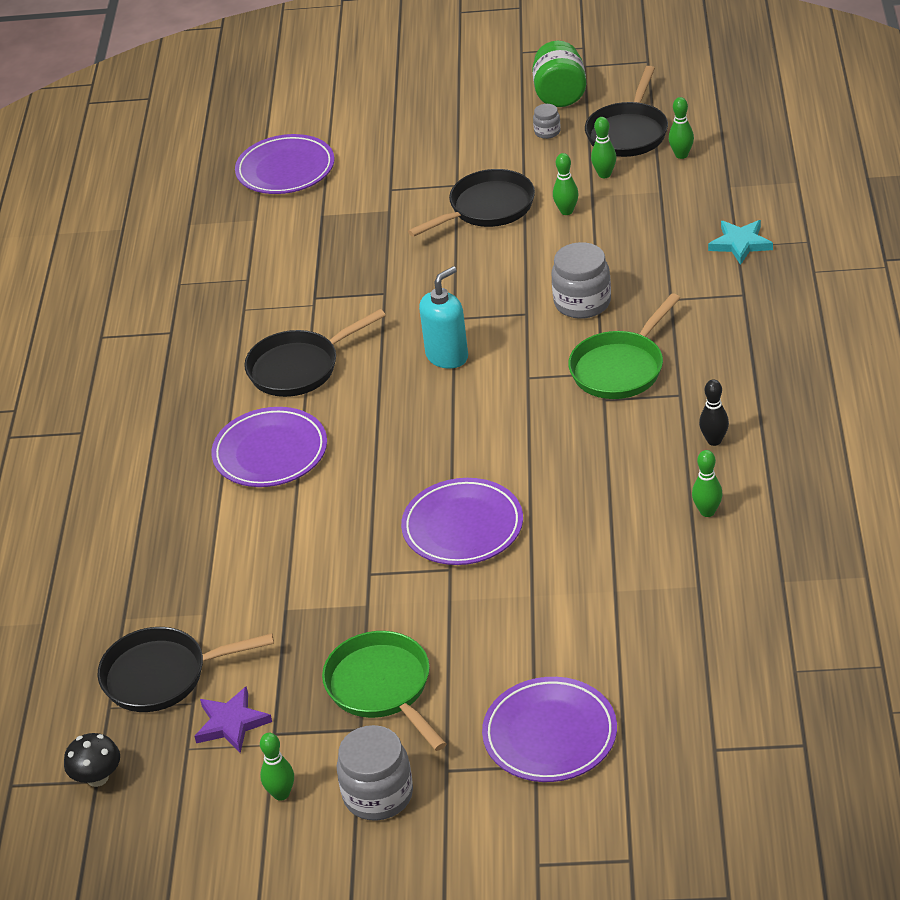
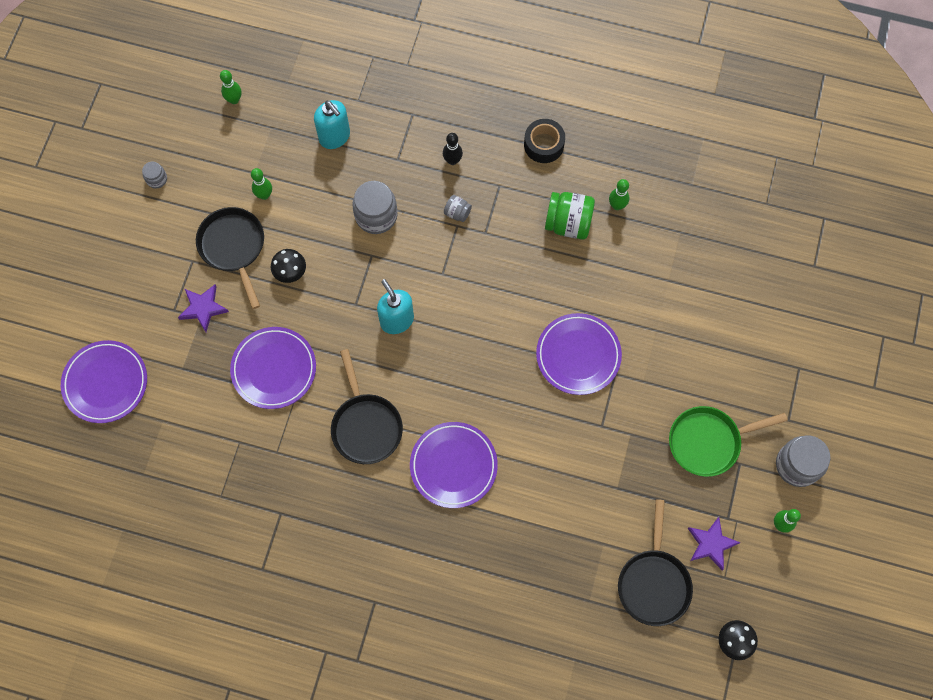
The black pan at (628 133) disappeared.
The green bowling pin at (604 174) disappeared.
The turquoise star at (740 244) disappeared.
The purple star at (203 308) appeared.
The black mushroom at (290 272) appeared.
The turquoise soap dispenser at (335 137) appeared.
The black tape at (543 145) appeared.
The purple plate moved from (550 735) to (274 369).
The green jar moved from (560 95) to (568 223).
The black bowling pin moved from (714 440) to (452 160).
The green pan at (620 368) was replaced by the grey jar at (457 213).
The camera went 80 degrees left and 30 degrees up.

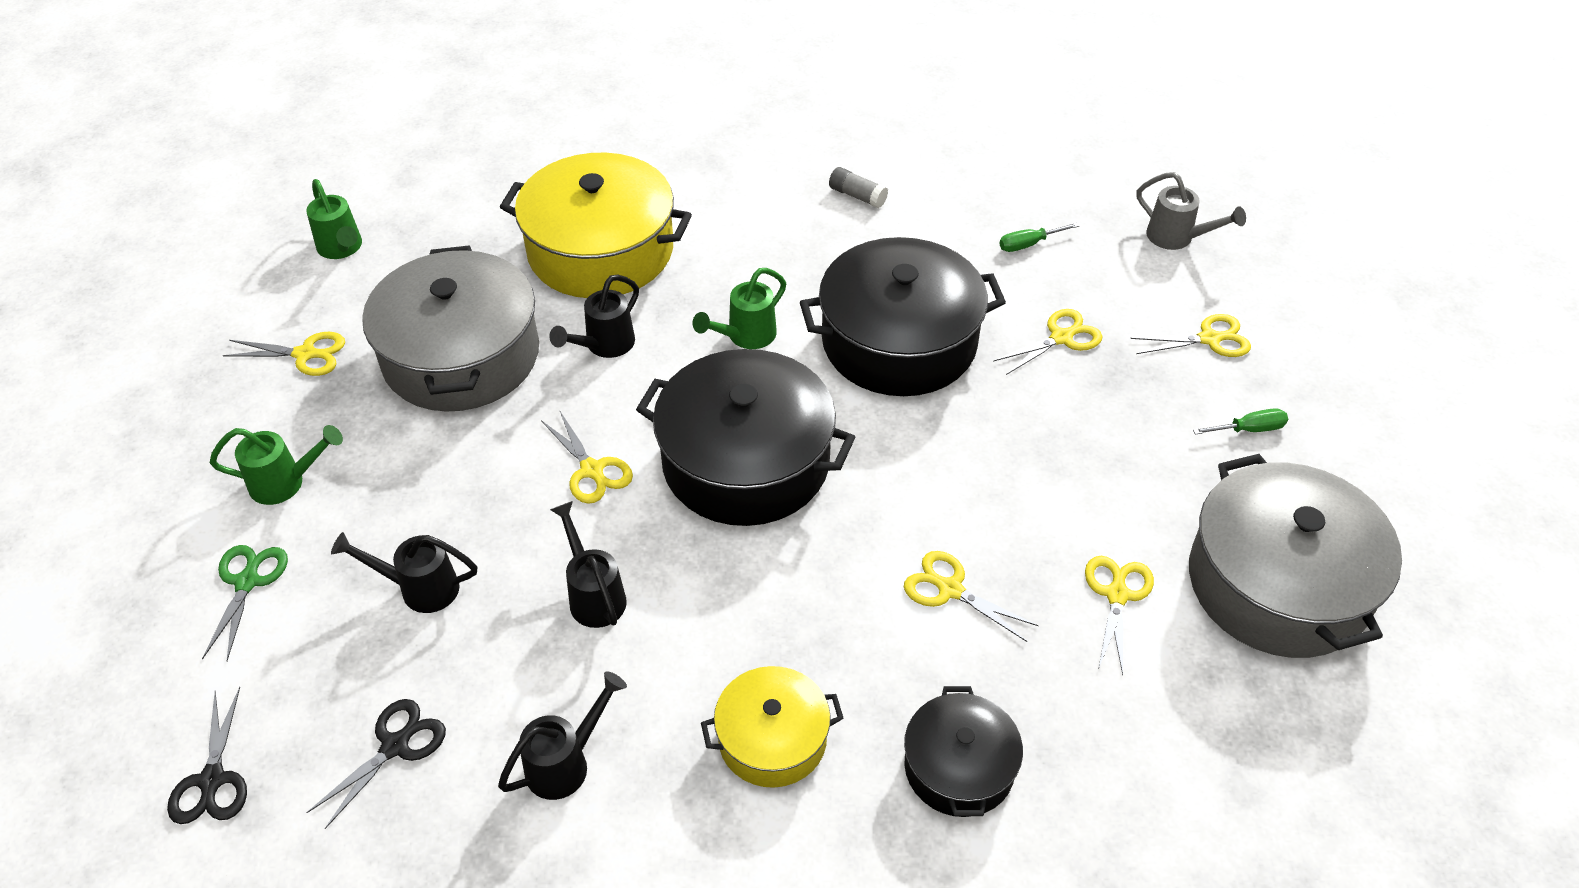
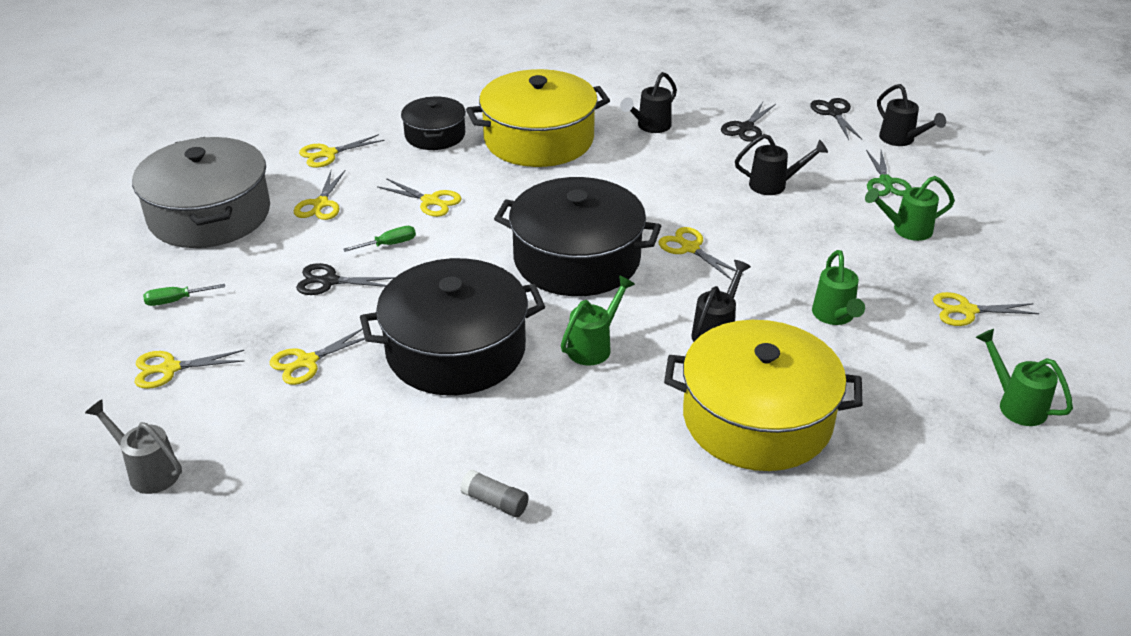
The black scissors at (329 281) appeared.
The yellow scissors at (328 154) appeared.
The black watering can moved from (593 594) to (901 140).
The green screwdriver moved from (1029 244) to (389 244).
The grey pot at (461 356) was replaced by the green watering can at (835 317).
The yellow pot at (772 739) changed to 1.81 times the size.
The camera went 175 degrees right and 10 degrees down.

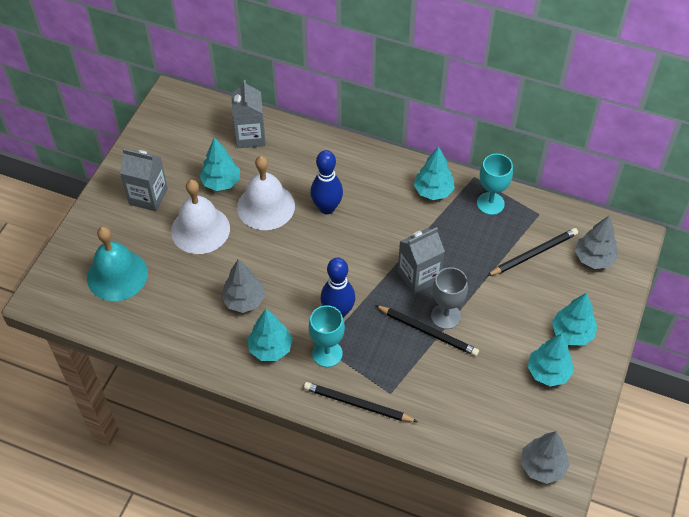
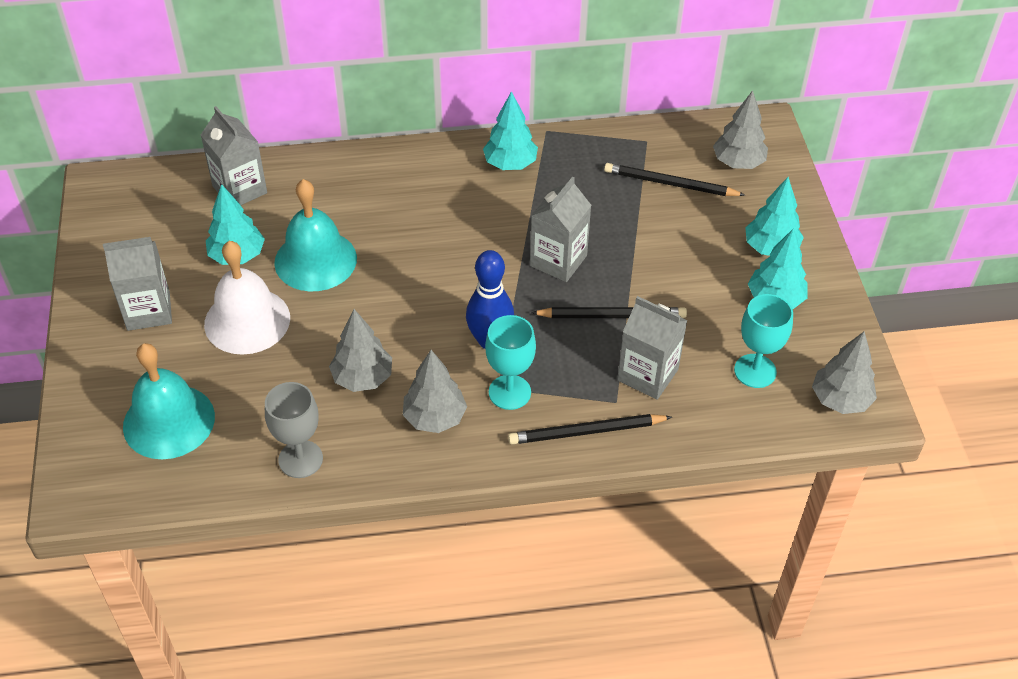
The blue bowling pin at (327 208) disappeared.
The grey carton at (647 375) appeared.
The grey goblet moved from (445 316) to (300 459).
The turquoise goblet moved from (490 203) to (755 371).
The white bell at (266 206) became the turquoise bell at (315 260).
The turquoise tree at (270 348) became the grey tree at (434 418).
The black pencil at (533 253) turned 105 degrees counterclockwise.
The camera went 30 degrees left and 5 degrees down.

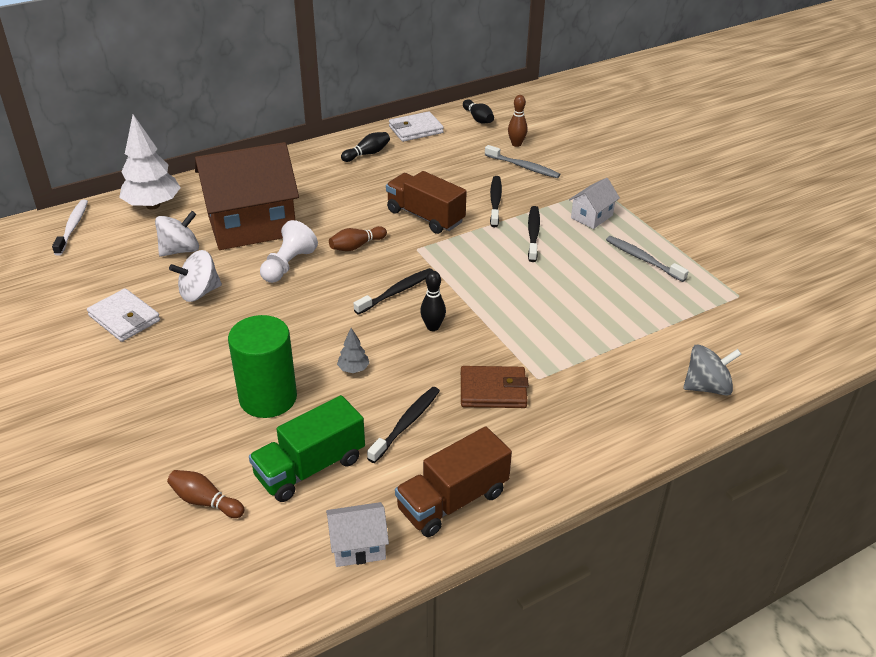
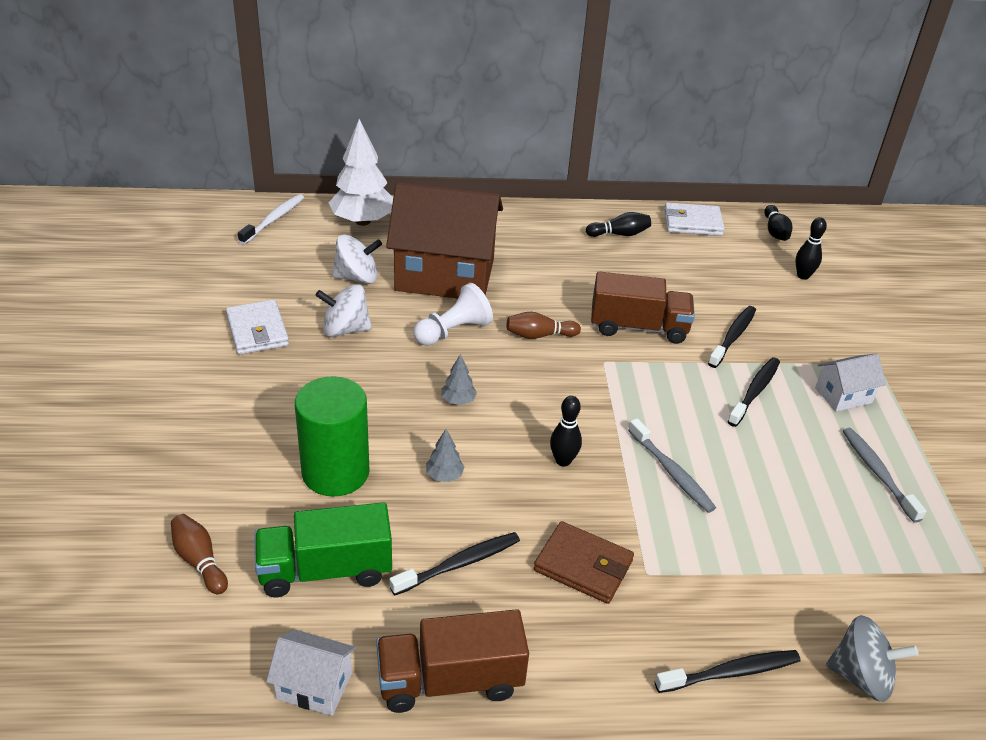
The grey tree at (458 401) appeared.
The black toothbrush moved from (396 292) to (731 672).
The grey toothbrush moved from (523 167) to (671 472).
The brown bowling pin at (516 144) became the black bowling pin at (803 276).
The brown truck at (425 216) turned 120 degrees clockwise.
The camera went 25 degrees right and 0 degrees up.

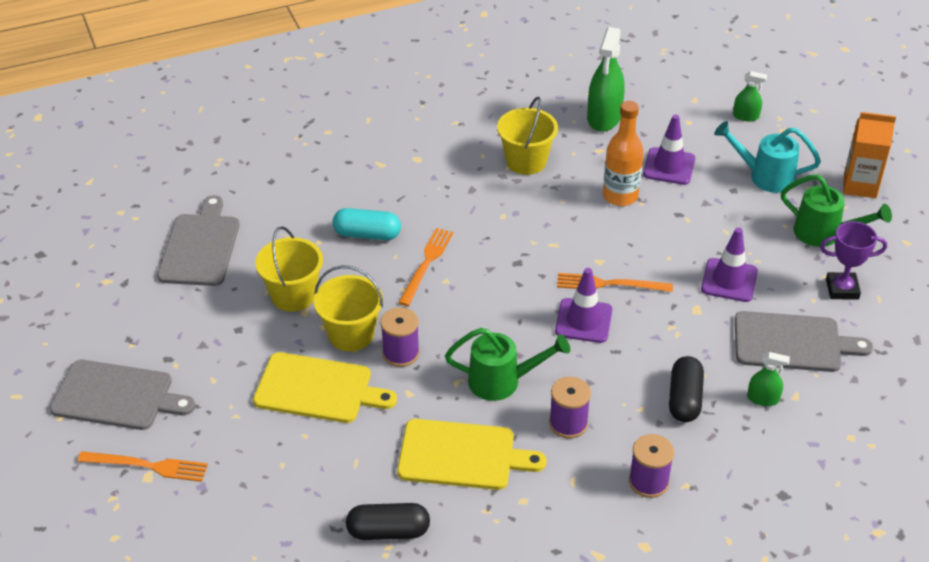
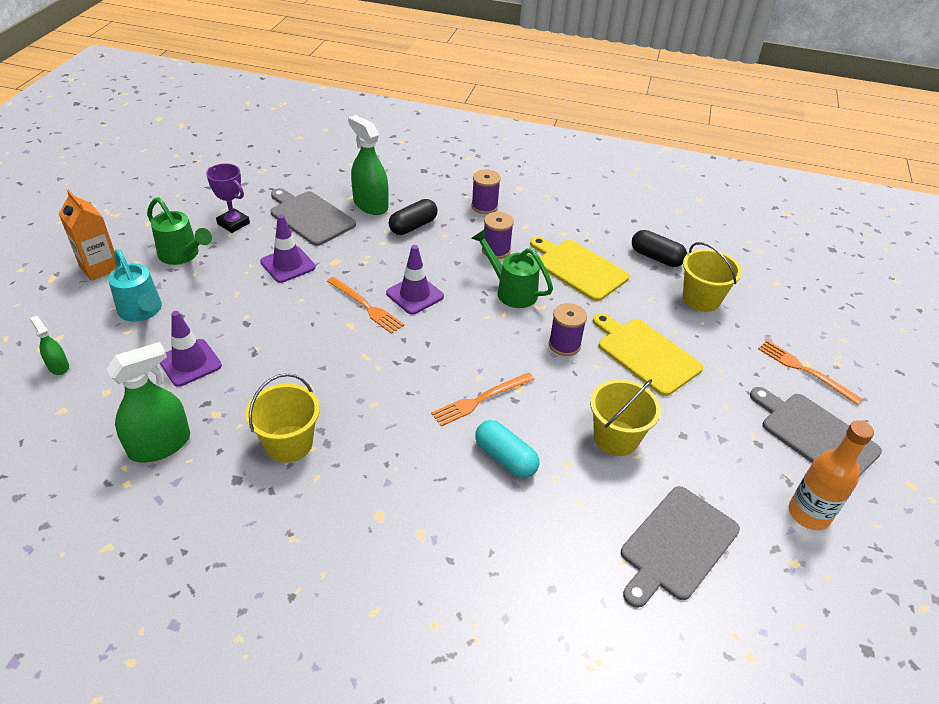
The yellow bucket moved from (351 334) to (701 299).
The orange bottle moved from (620 196) to (808 514).
The green watering can at (824 234) turned 150 degrees clockwise.
The green spray bottle at (763 399) changed to 1.95 times the size.
The camera went 145 degrees left and 0 degrees up.

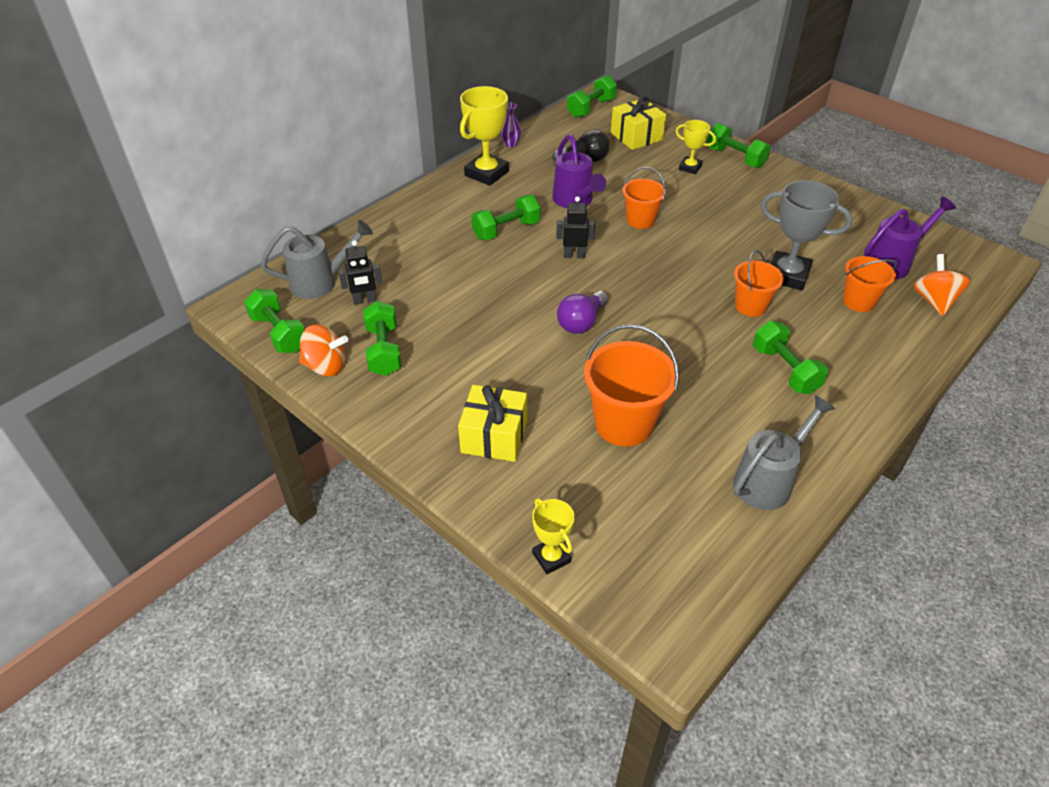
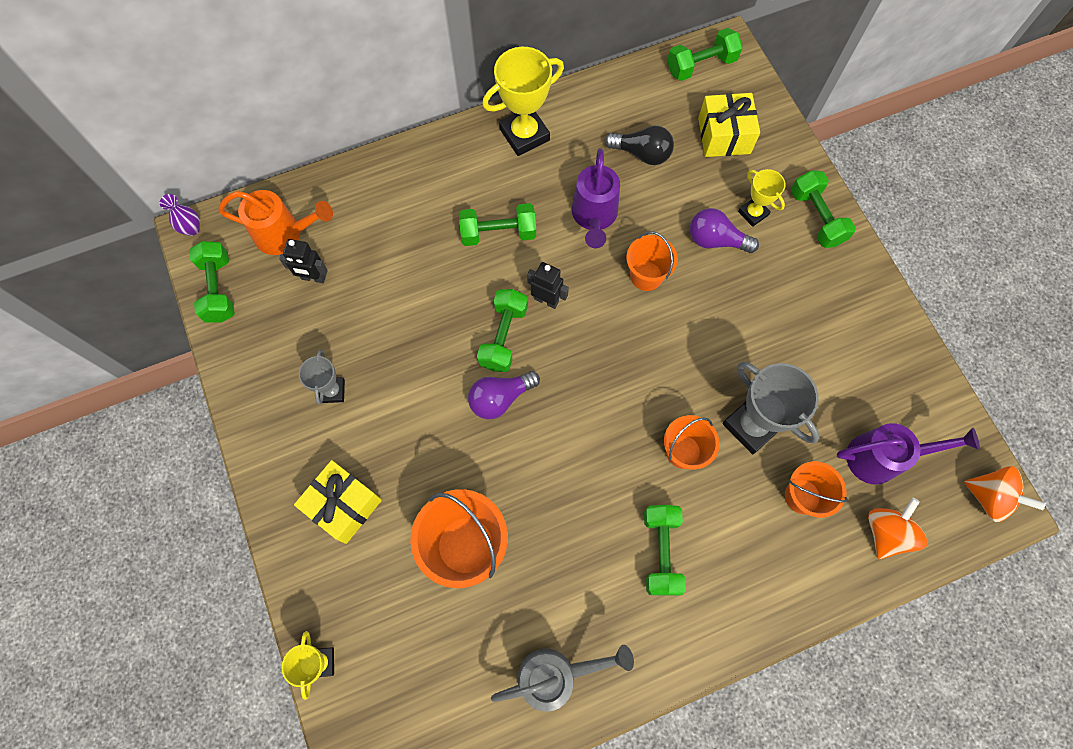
The grey trophy at (332 391) appeared.
The purple light bulb at (715 240) appeared.
The orange spinning top moved from (326 366) to (989 497).
The green dumbbell moved from (384 351) to (503 337).
The purple vase moved from (510 144) to (192 229).
The grey watering can at (320 282) became the orange watering can at (285 234).
The camera went 25 degrees right and 25 degrees up.

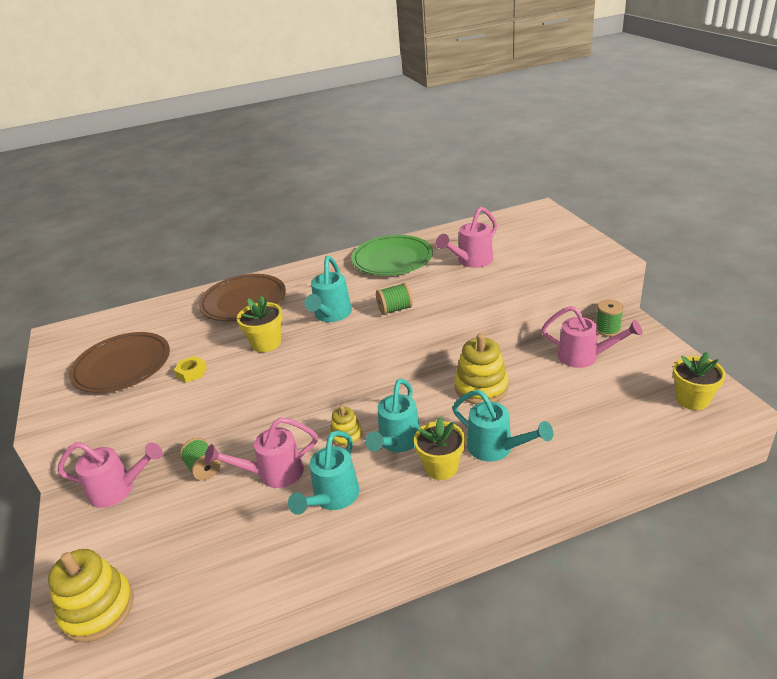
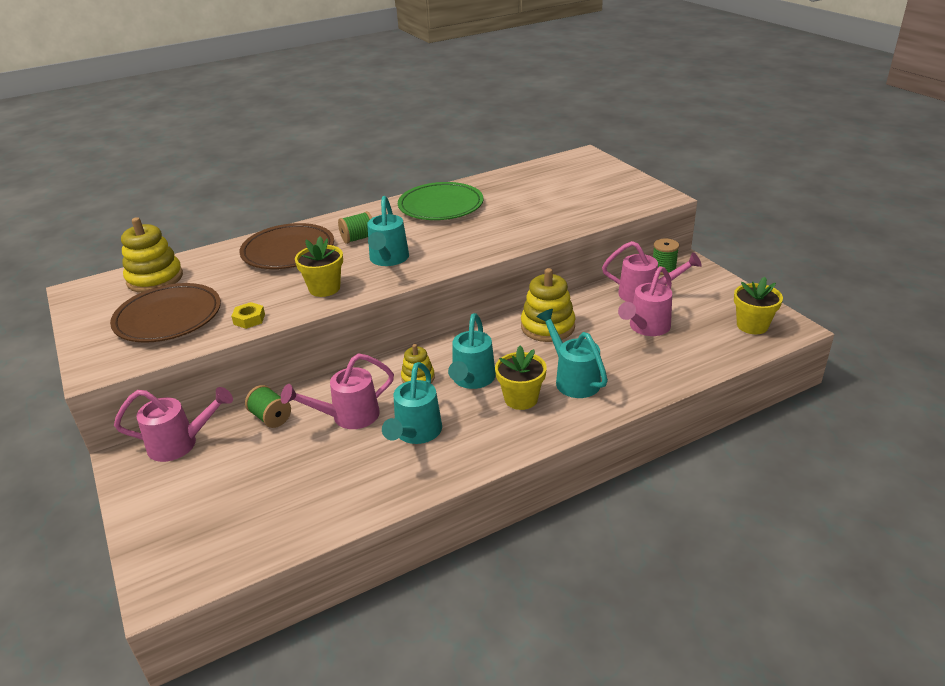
The yellow stacking toy moved from (98 609) to (155 279).
The green spool moved from (395 309) to (358 238).
The pink watering can moved from (471 261) to (646 328).
The turquoise watering can at (496 449) turned 150 degrees counterclockwise.
The camera went 10 degrees left and 0 degrees up.

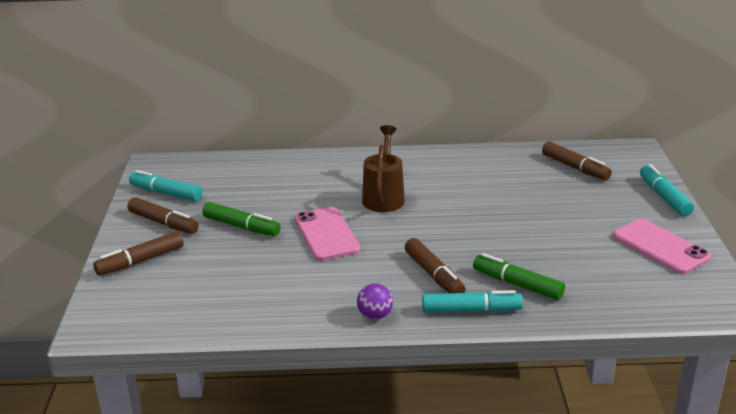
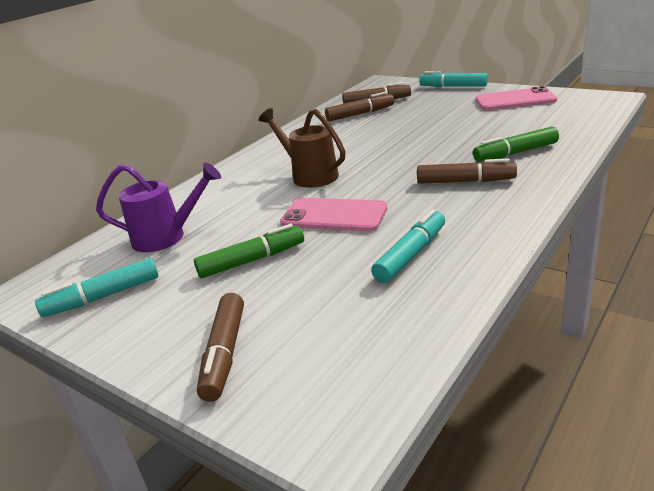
The purple ball at (375 315) disappeared.
The purple watering can at (167 237) appeared.
The brown marker moved from (163 223) to (360 114).
The turquoise marker moved from (471 310) to (411 255).
The camera went 50 degrees left and 0 degrees up.

